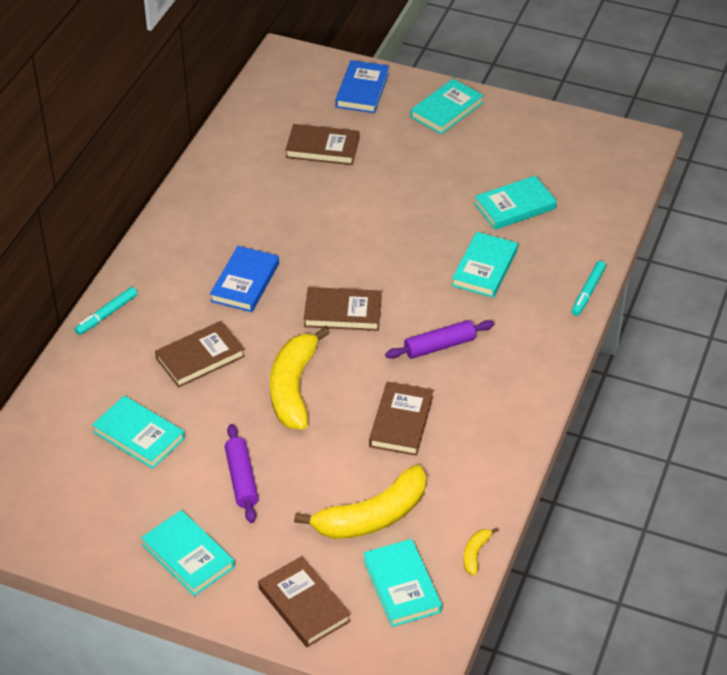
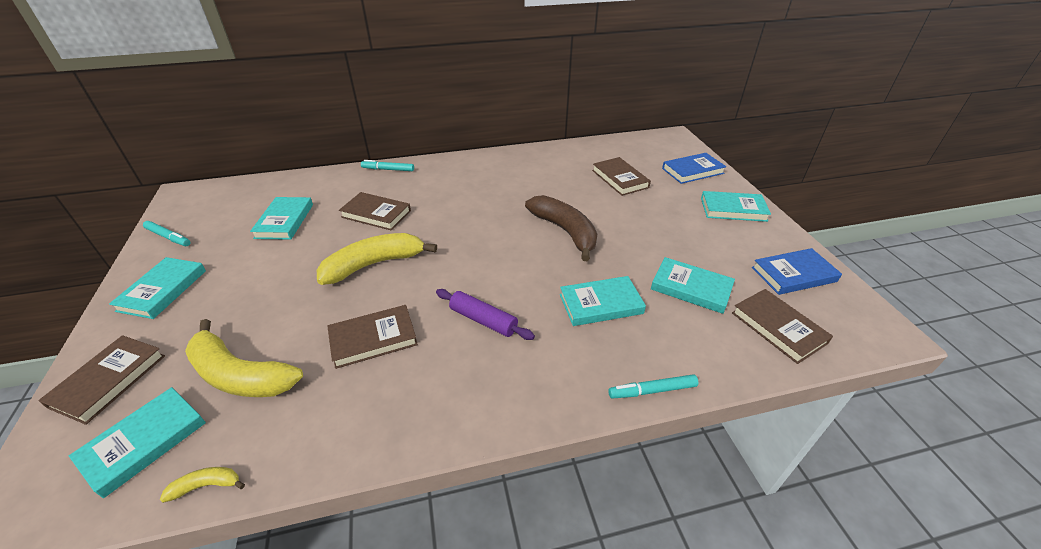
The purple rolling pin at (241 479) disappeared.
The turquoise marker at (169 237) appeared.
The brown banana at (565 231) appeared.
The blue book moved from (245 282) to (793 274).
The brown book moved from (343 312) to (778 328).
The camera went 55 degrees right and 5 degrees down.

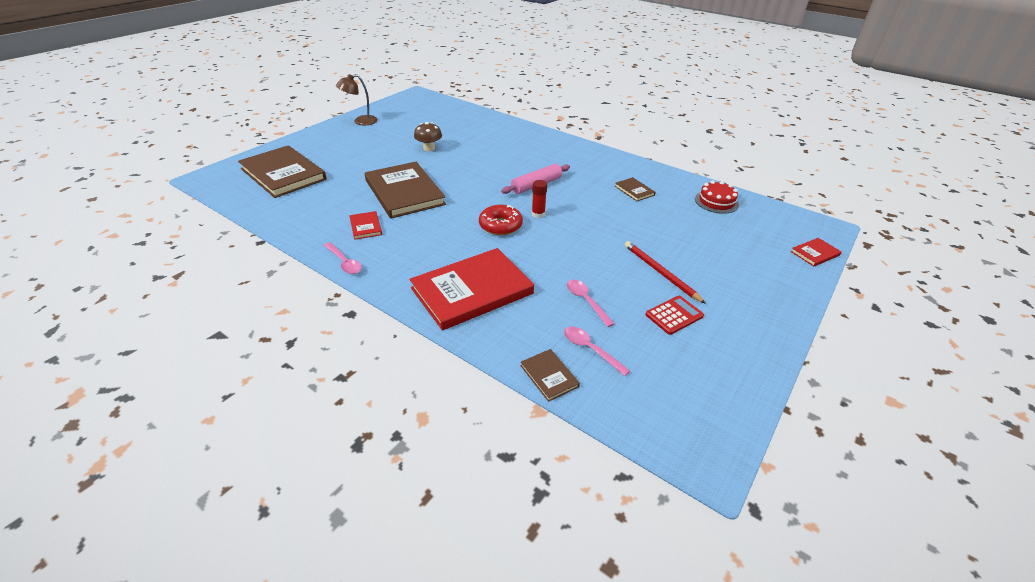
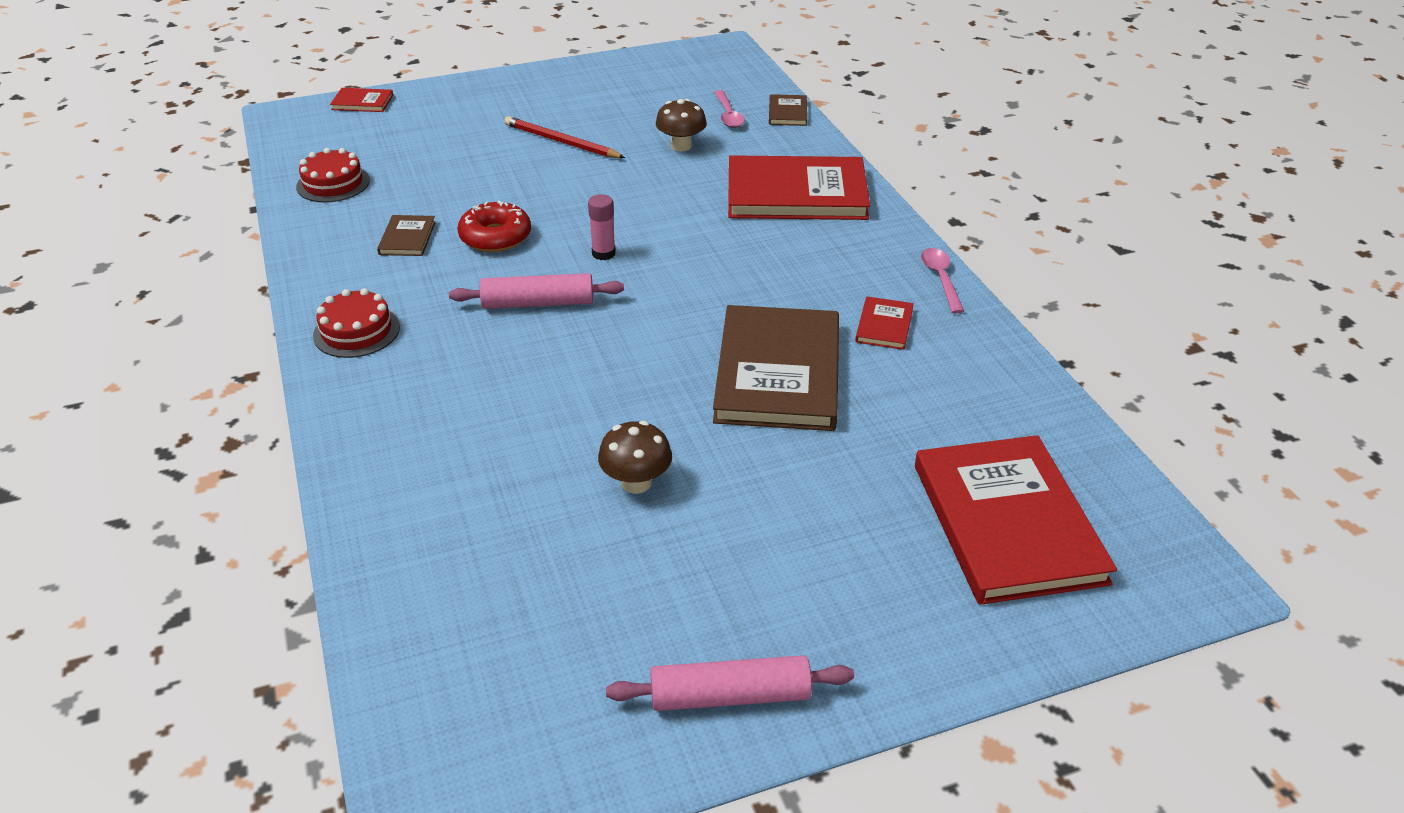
The red calculator at (674 315) disappeared.
The red cake at (356 331) appeared.
The red donut moved from (500 225) to (495 237).
The brown lamp at (360 121) was replaced by the pink rolling pin at (730 695).
The pink spoon at (586 301) was replaced by the brown mushroom at (681 146).
The brown book at (283 174) became the red book at (1008 523).
The red glue stick at (538 214) became the pink glue stick at (603 253).
The red pencil at (660 272) turned 120 degrees clockwise.
The camera went 145 degrees left and 0 degrees up.

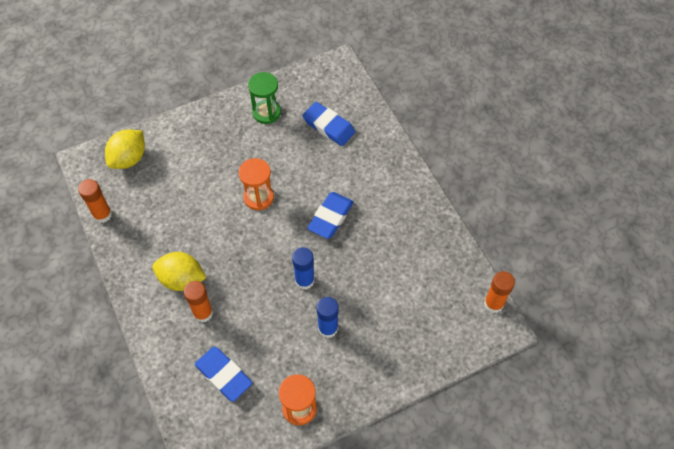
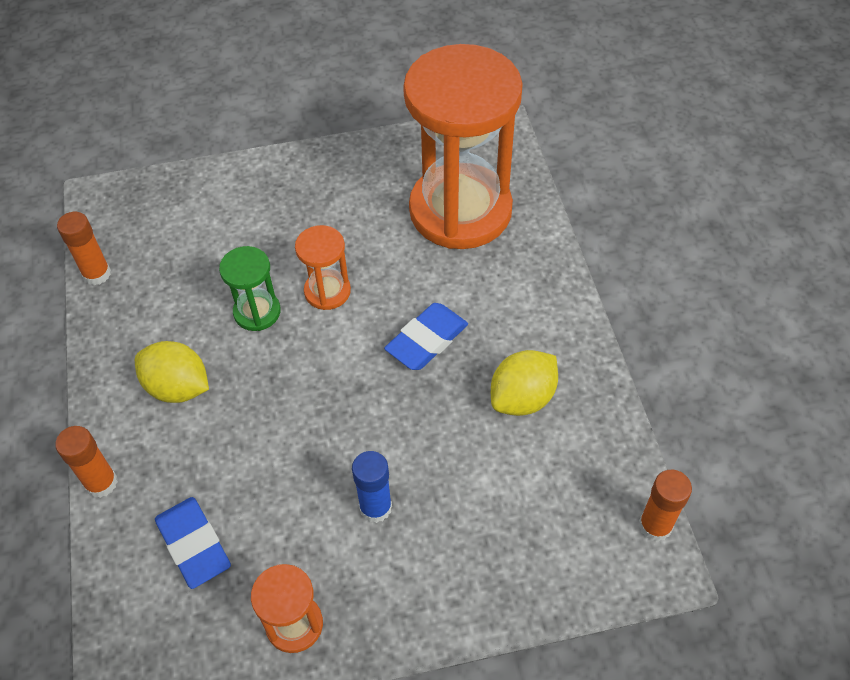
The blue glue stick at (304 280) disappeared.
The yellow lemon moved from (129 158) to (522 398).
The orange glue stick moved from (203 313) to (101 483).
The green hourglass moved from (266 112) to (257 312).
The blue eraser at (328 126) was replaced by the orange hourglass at (460 210).
The camera went 15 degrees right and 5 degrees down.

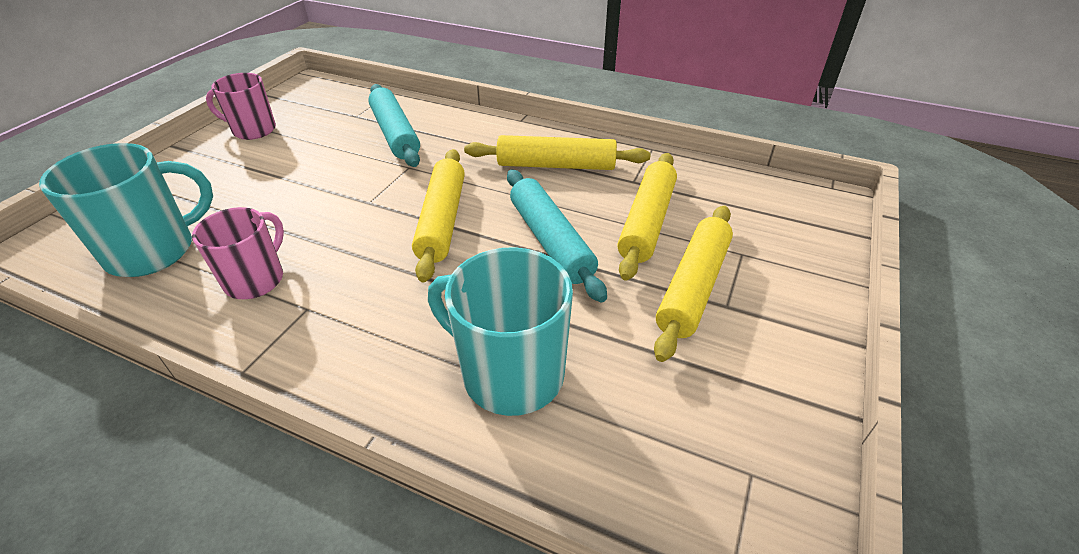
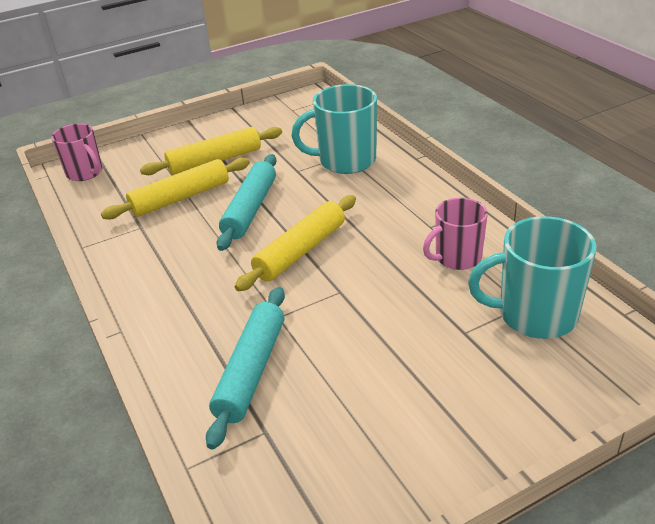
The yellow rolling pin at (556 165) disappeared.
The pink mug moved from (253 130) to (85 173).
The turquoise mug at (510 373) turned 105 degrees clockwise.
The camera went 140 degrees left and 5 degrees down.

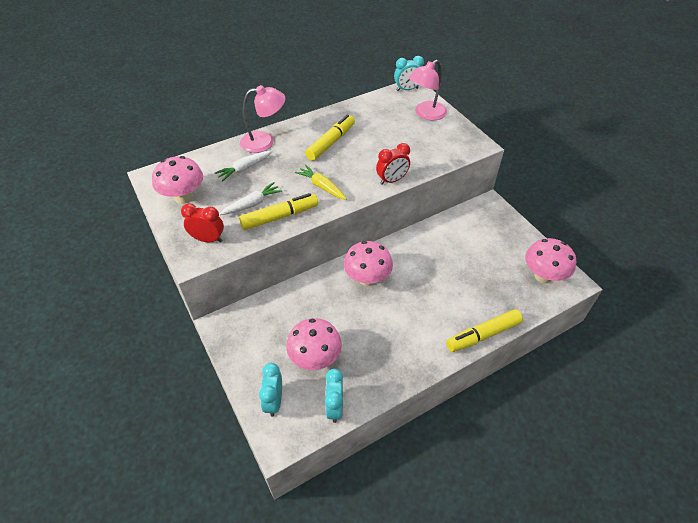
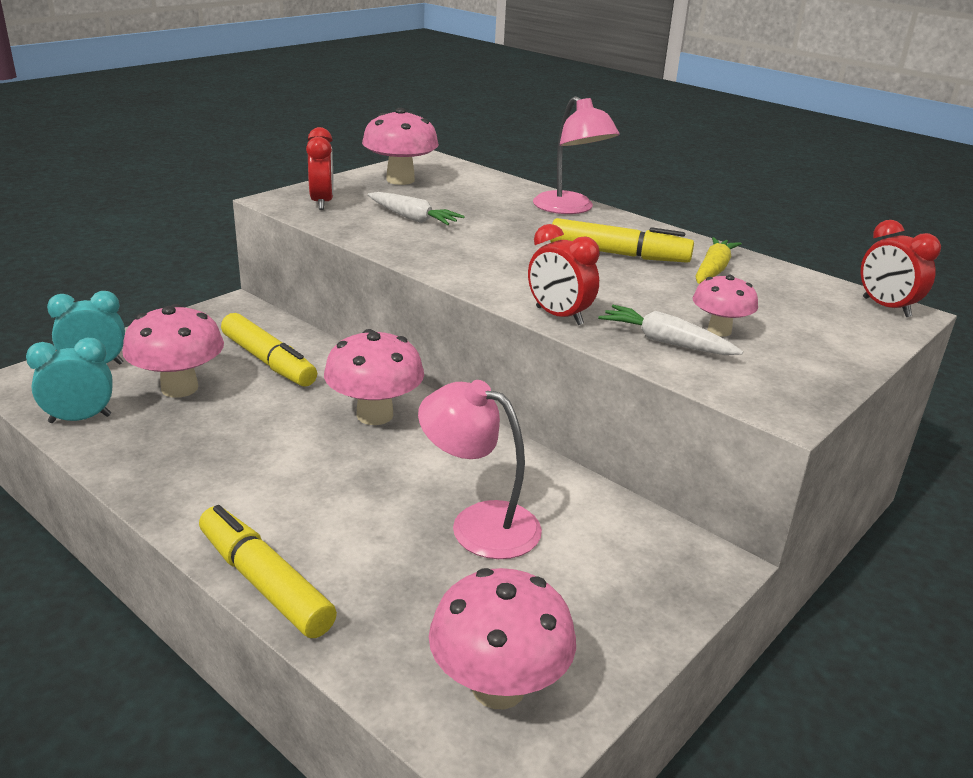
The pink mushroom at (719 331) appeared.
The white carrot moved from (244 168) to (666 342).
The yellow marker moved from (279 217) to (268 361).
The yellow carrot moved from (322 186) to (713 270).
The pink lamp moved from (426 114) to (479 523).
The turquoise clock at (407 89) became the red clock at (886 307).
The camera went 70 degrees right and 20 degrees down.

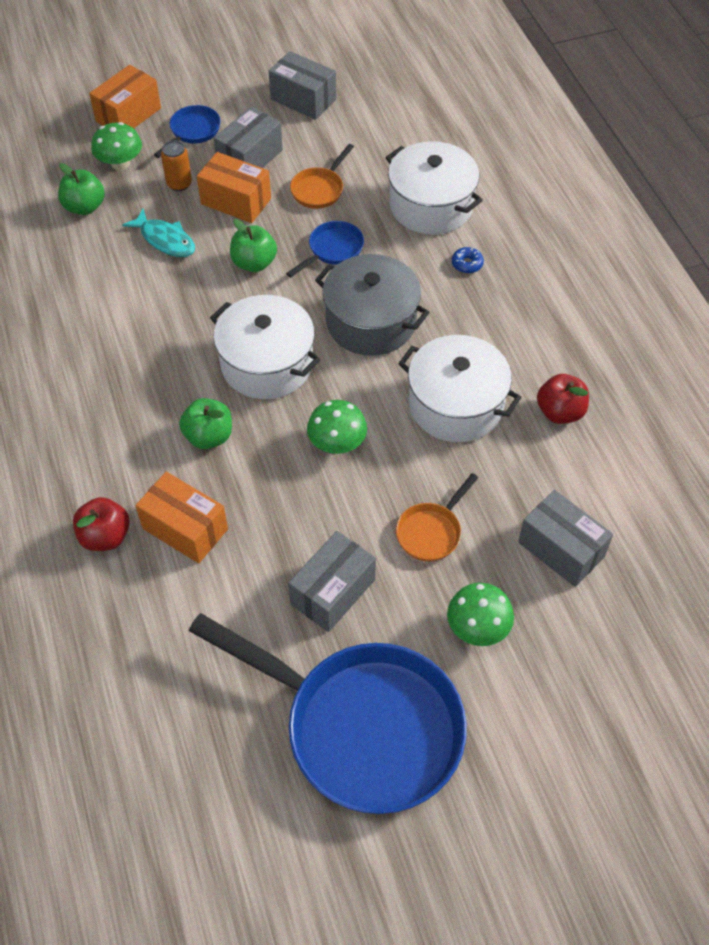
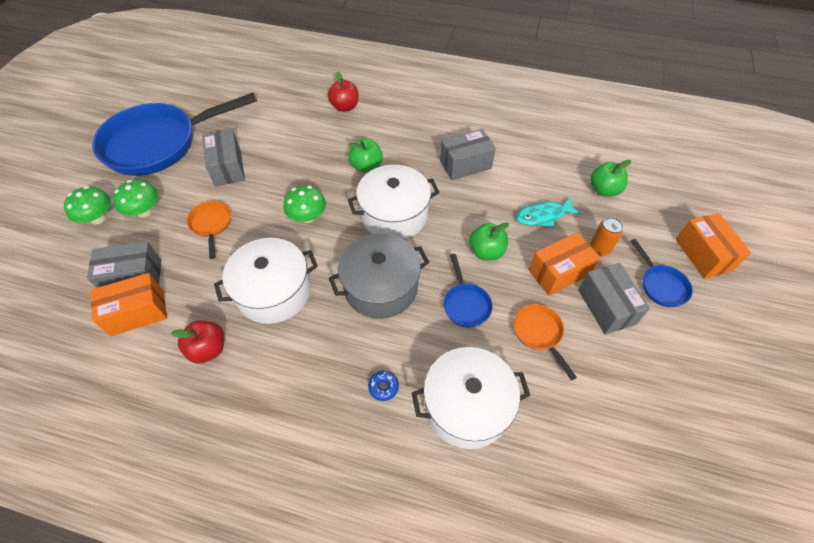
The green mushroom moved from (120 163) to (98 218).
The orange box moved from (185 529) to (137 312).
The grey box moved from (303 99) to (465 165).
The camera went 125 degrees right and 0 degrees up.

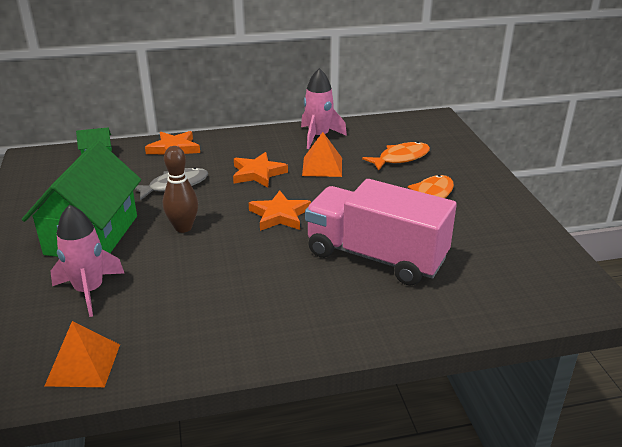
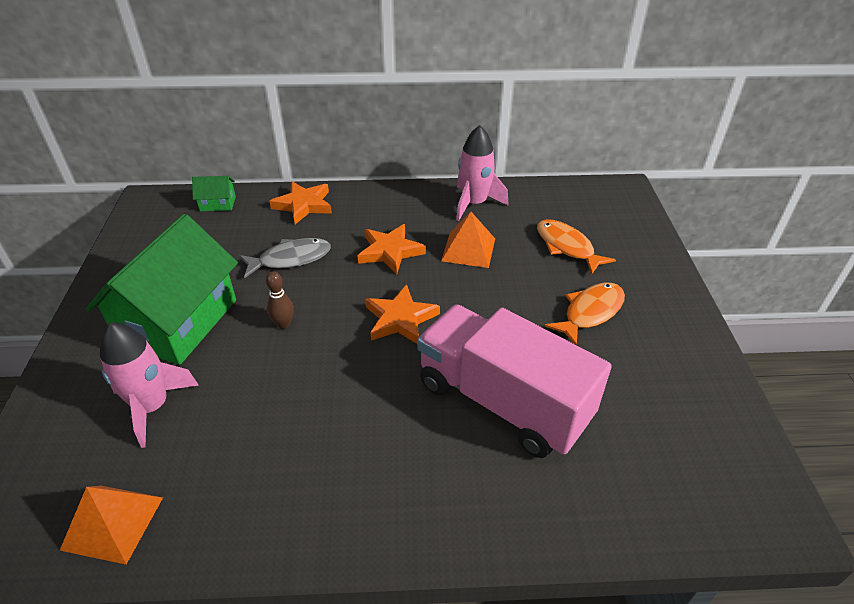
The orange fish at (400 158) turned 105 degrees counterclockwise.
The brown bowling pin at (183 228) changed to 0.63 times the size.
The camera went 10 degrees right and 10 degrees up.

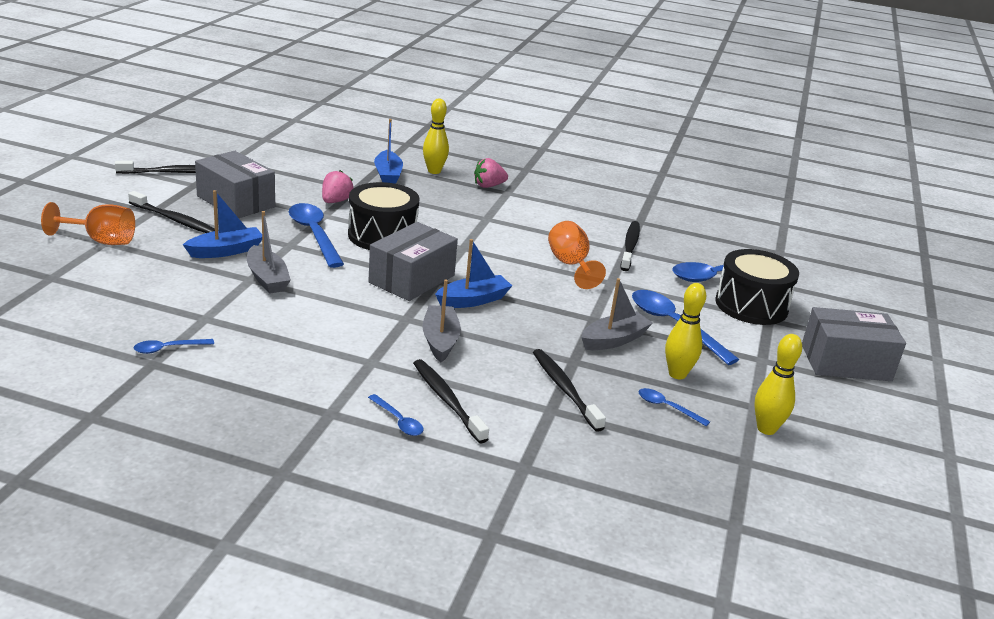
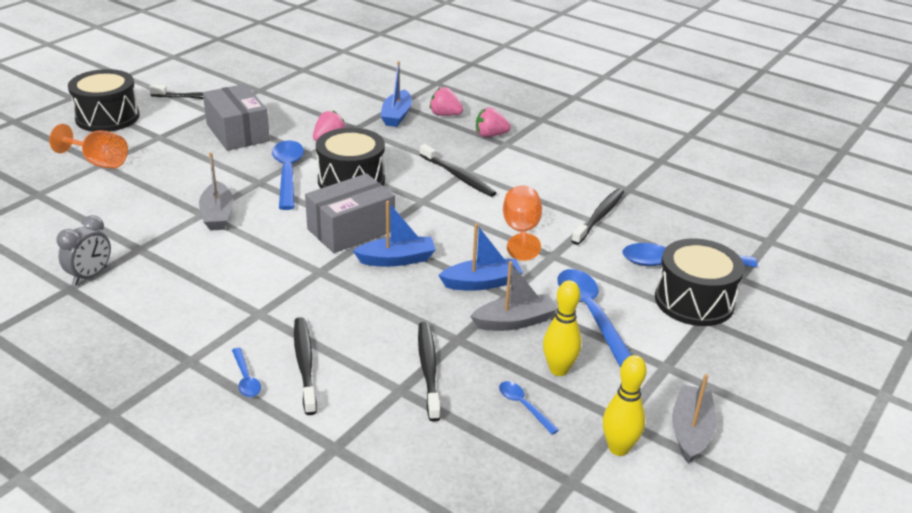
The grey box at (845 362) disappeared.
The black drum at (107 117) appeared.
The black toothbrush moved from (174 220) to (458 176).
The blue boat moved from (226 251) to (482 283).
The grey boat moved from (440 340) to (691 431).
The blue spoon at (168 349) was replaced by the grey clock at (90 275).
The yellow bowling pin at (434 171) was replaced by the pink strawberry at (445 115).
The camera went 20 degrees right and 5 degrees up.

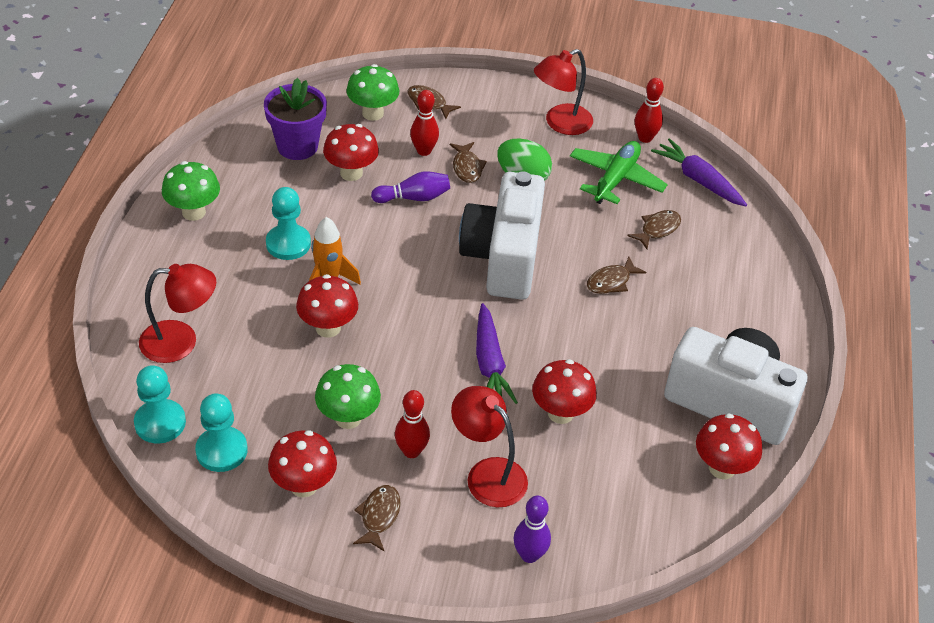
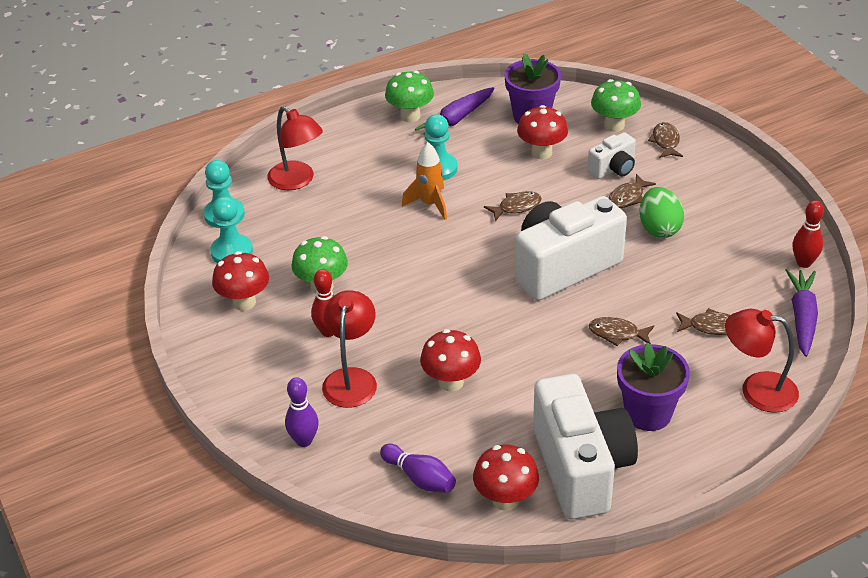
The red mushroom at (328 328) disappeared.
The green plane at (615 179) disappeared.
The purple flower pot at (648 413) appeared.
The brown fish moved from (379 516) to (516 207).
The purple bowling pin moved from (413 197) to (419 478).
The purple carrot moved from (490 363) to (457 119).
The red lamp moved from (560 123) to (757 390).
The red bowling pin at (424 151) was replaced by the white camera at (613 169).
The camera went 55 degrees right and 5 degrees down.

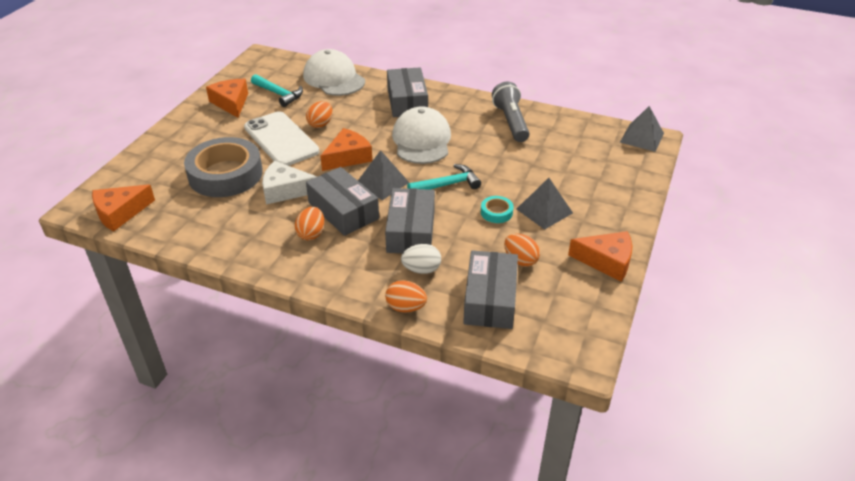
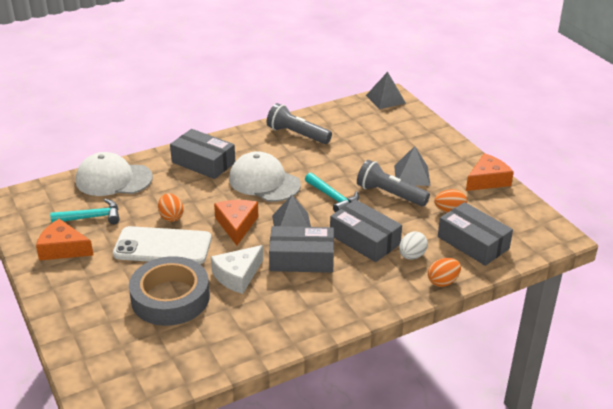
The orange cheese at (120 213) disappeared.
The orange egg at (311 234) disappeared.
The turquoise tape at (496 212) was replaced by the grey flashlight at (390 194).
The turquoise hammer at (448 184) turned 120 degrees clockwise.
The camera went 50 degrees left and 5 degrees down.

